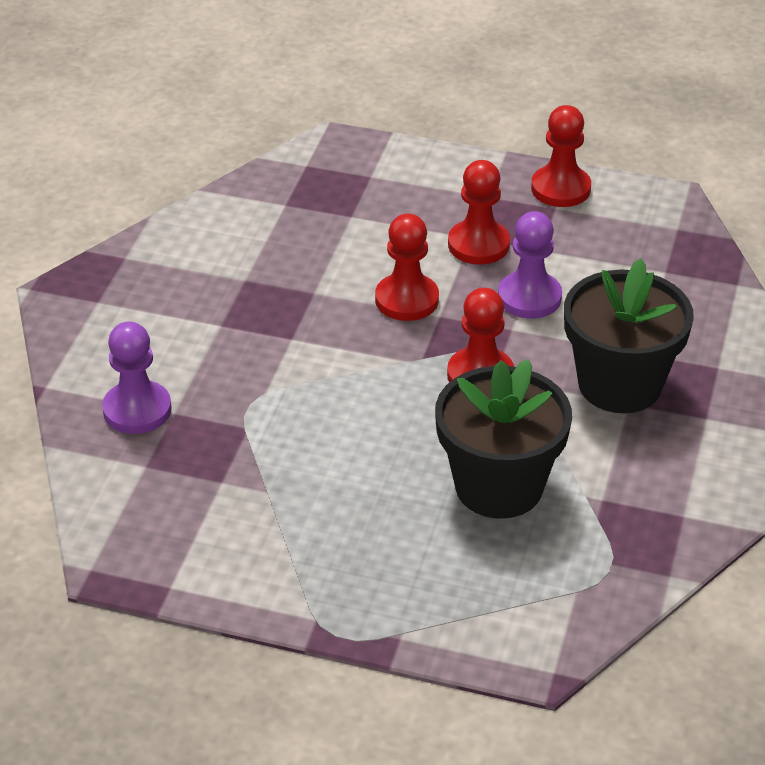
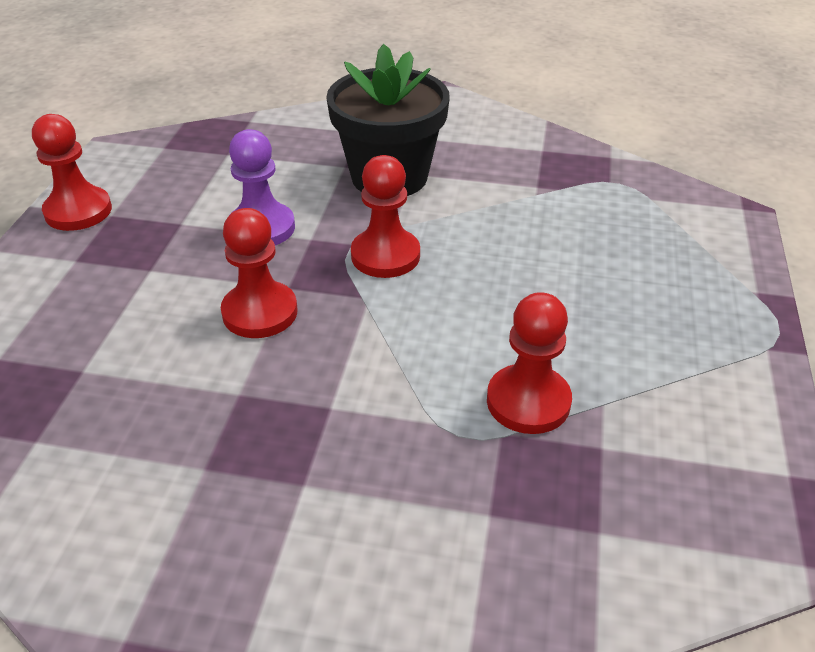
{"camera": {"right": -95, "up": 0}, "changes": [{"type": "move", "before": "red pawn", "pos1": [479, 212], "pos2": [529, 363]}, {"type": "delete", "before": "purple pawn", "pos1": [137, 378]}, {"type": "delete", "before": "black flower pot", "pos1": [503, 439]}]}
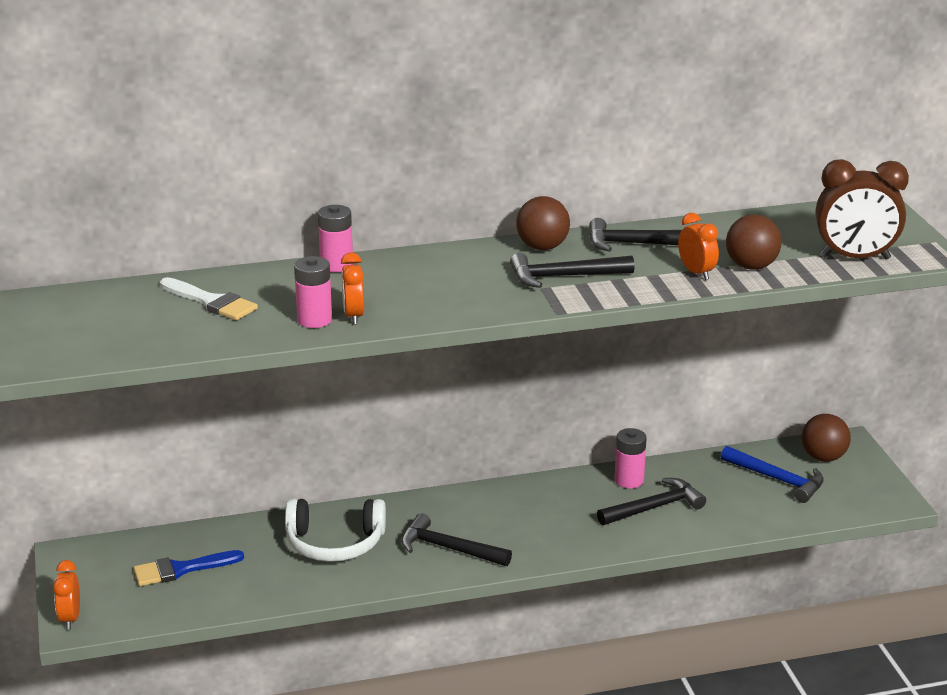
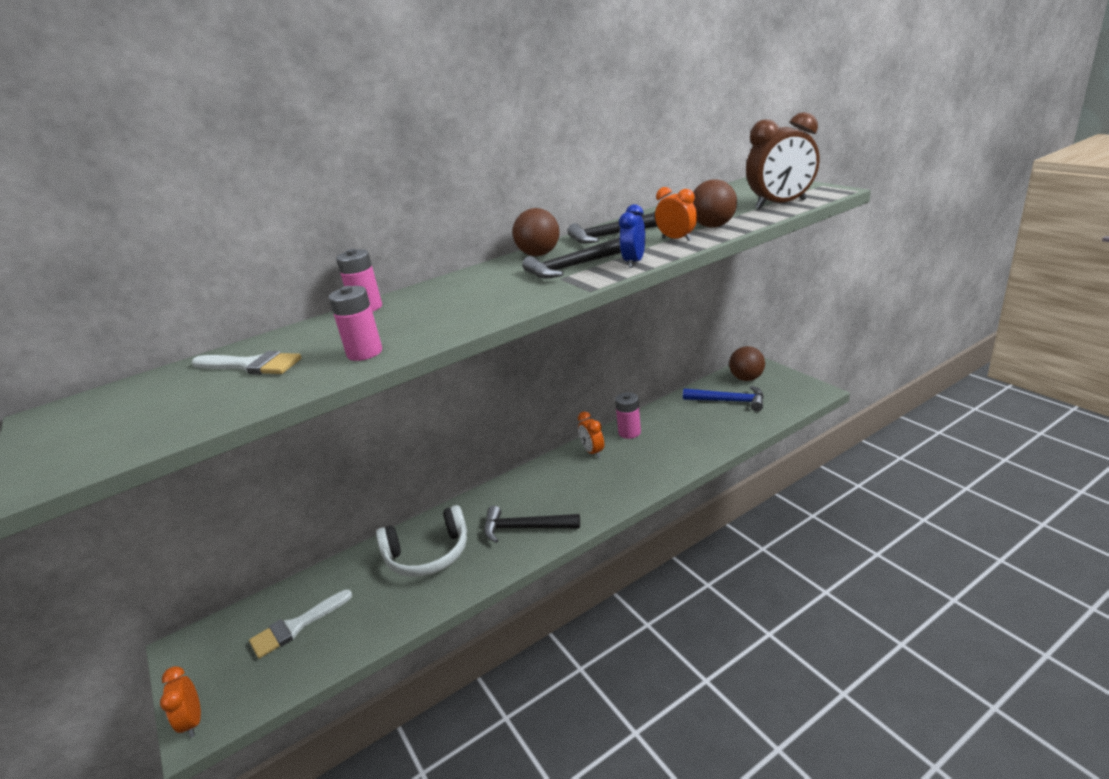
{"camera": {"right": -15, "up": 0}, "changes": [{"type": "recolor", "before": "blue brush", "after": "white brush", "pos1": [188, 568], "pos2": [300, 624]}, {"type": "move", "before": "orange clock", "pos1": [352, 288], "pos2": [591, 435]}, {"type": "insert", "after": "blue clock", "pos2": [632, 236]}, {"type": "delete", "before": "black hammer", "pos1": [651, 501]}]}
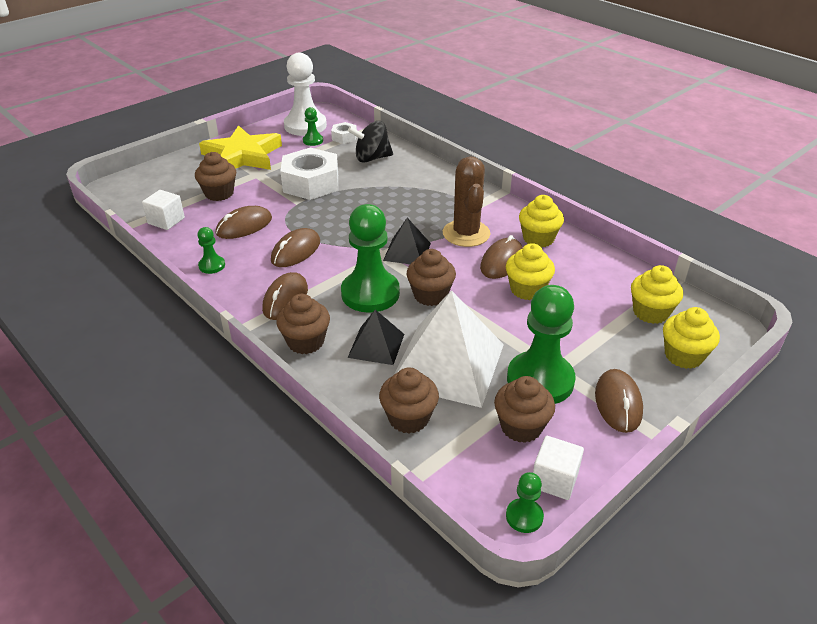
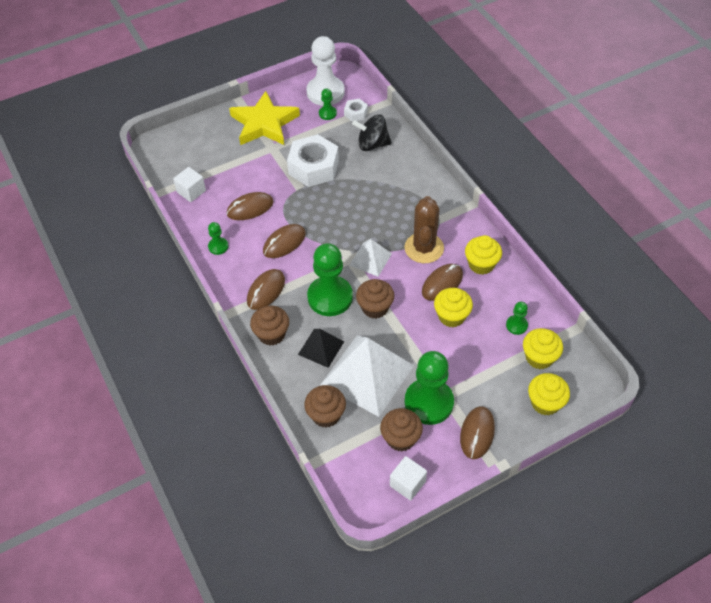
{"camera": {"right": 15, "up": 15}, "changes": [{"type": "recolor", "before": "black pyramid", "after": "white pyramid", "pos1": [407, 241], "pos2": [370, 257]}, {"type": "move", "before": "green pawn", "pos1": [525, 502], "pos2": [517, 318]}, {"type": "delete", "before": "brown cupcake", "pos1": [215, 176]}]}
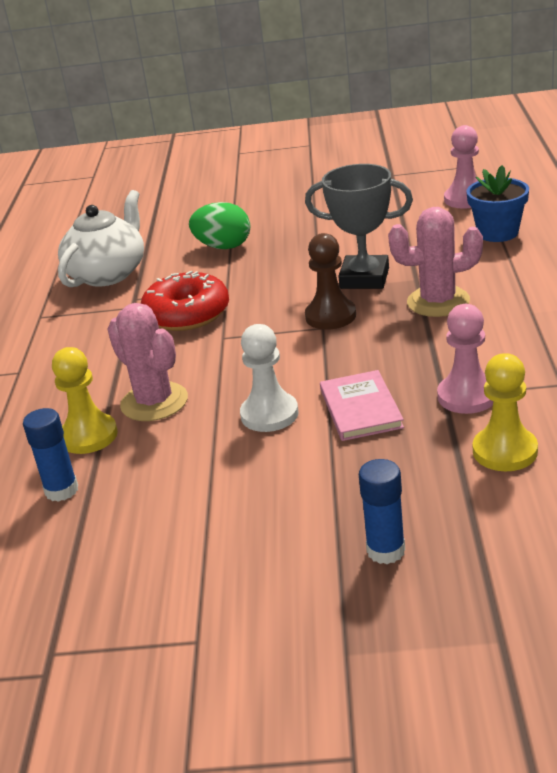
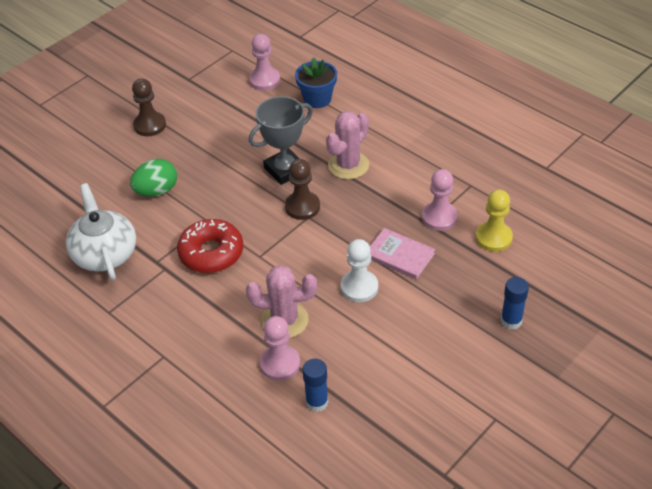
{"camera": {"right": -50, "up": 15}, "changes": [{"type": "insert", "after": "brown pawn", "pos2": [149, 107]}, {"type": "recolor", "before": "yellow pawn", "after": "pink pawn", "pos1": [85, 400], "pos2": [280, 348]}]}
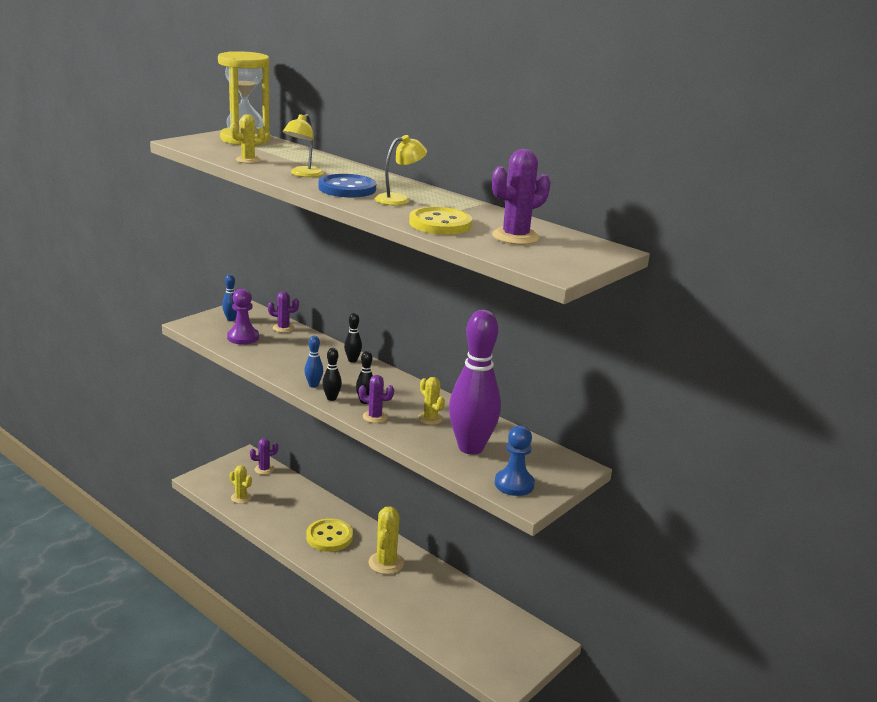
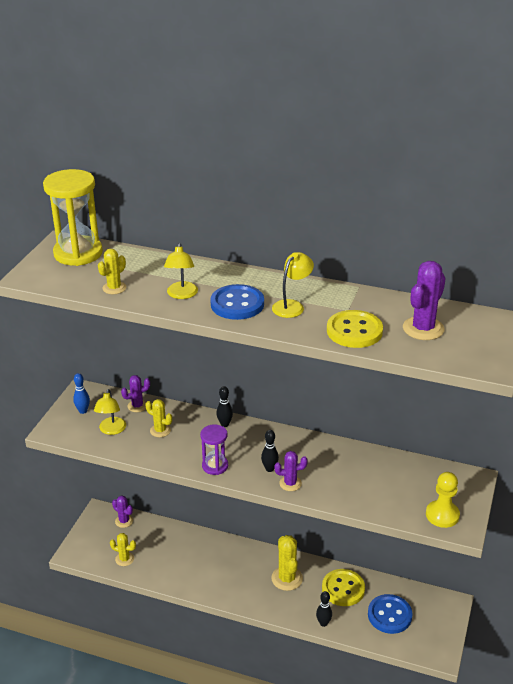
{"camera": {"right": -20, "up": 10}, "changes": [{"type": "replace", "before": "purple pawn", "after": "yellow lamp", "pos1": [243, 317], "pos2": [110, 412]}, {"type": "rotate", "before": "purple cactus", "pos1": [264, 456], "pos2": [122, 511], "turn": 75}, {"type": "move", "before": "yellow cactus", "pos1": [431, 401], "pos2": [159, 418]}, {"type": "replace", "before": "blue bowling pin", "after": "purple hourglass", "pos1": [313, 362], "pos2": [214, 449]}, {"type": "move", "before": "black bowling pin", "pos1": [332, 374], "pos2": [324, 609]}, {"type": "move", "before": "yellow button", "pos1": [329, 535], "pos2": [343, 587]}, {"type": "insert", "after": "blue button", "pos2": [390, 614]}, {"type": "recolor", "before": "blue pawn", "after": "yellow pawn", "pos1": [515, 461], "pos2": [443, 500]}, {"type": "delete", "before": "purple bowling pin", "pos1": [475, 382]}]}
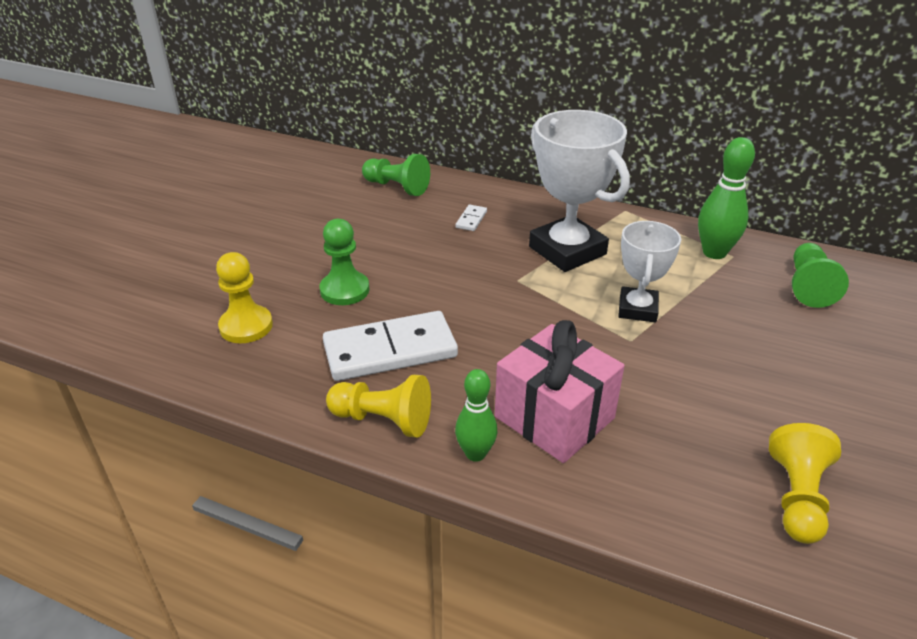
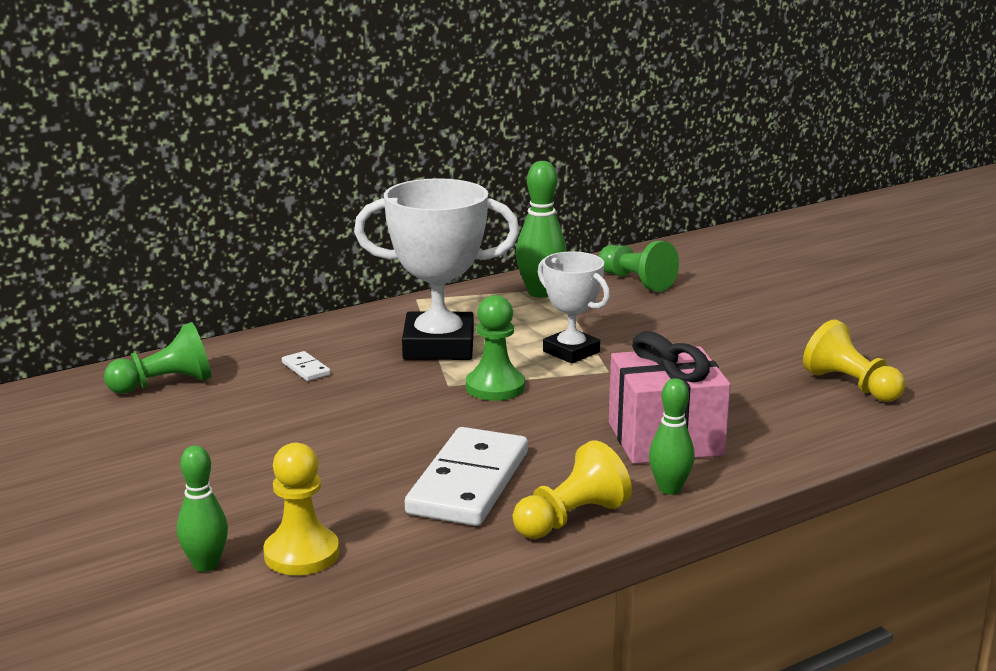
{"camera": {"right": -55, "up": -15}, "changes": [{"type": "insert", "after": "green bowling pin", "pos2": [202, 508]}, {"type": "move", "before": "green pawn", "pos1": [345, 262], "pos2": [495, 348]}]}
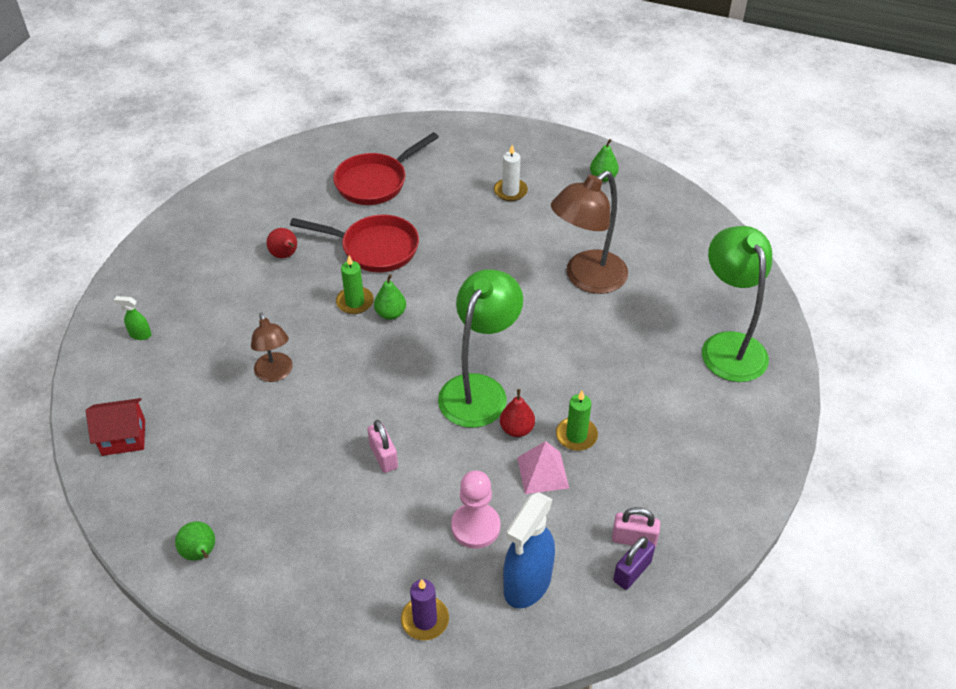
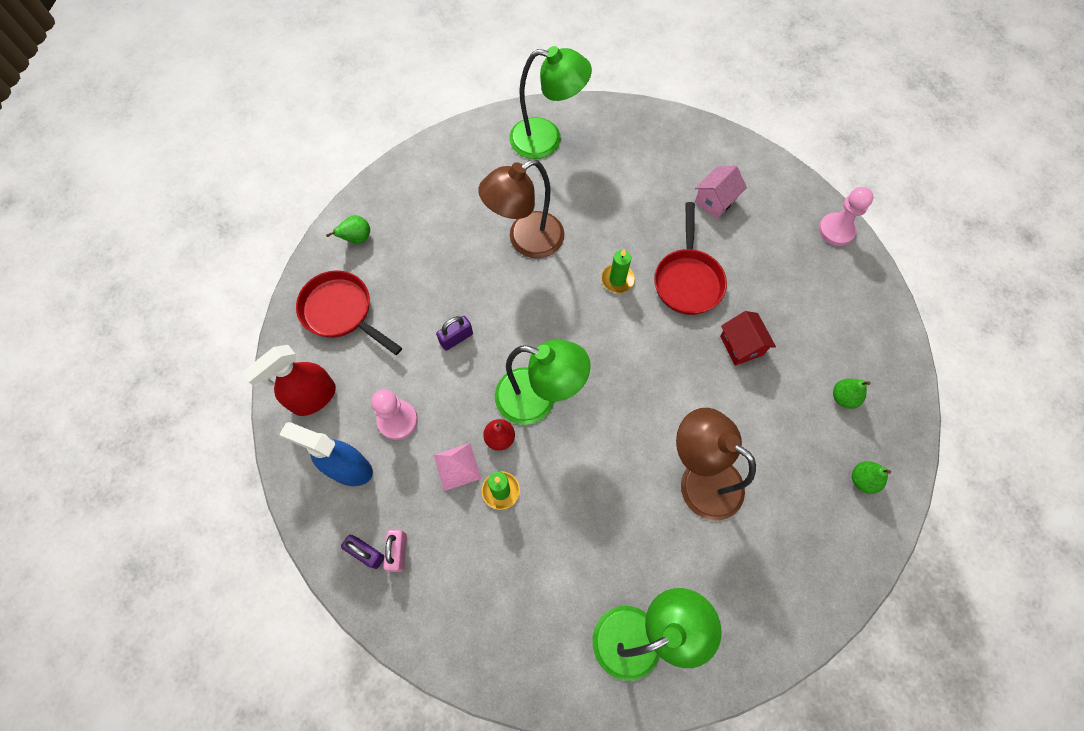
{"camera": {"right": 80, "up": 20}, "changes": [{"type": "replace", "before": "purple candle", "after": "red spray bottle", "pos1": [425, 609], "pos2": [289, 380]}, {"type": "move", "before": "red pan", "pos1": [386, 168], "pos2": [349, 312]}, {"type": "recolor", "before": "pink padlock", "after": "purple padlock", "pos1": [382, 446], "pos2": [454, 333]}, {"type": "resize", "before": "brown lamp", "pos1": [272, 347], "pos2": [521, 208], "scale": 1.73}, {"type": "replace", "before": "green spray bottle", "after": "green lamp", "pos1": [133, 318], "pos2": [550, 102]}, {"type": "insert", "after": "pink house", "pos2": [721, 192]}, {"type": "move", "before": "red house", "pos1": [115, 427], "pos2": [748, 338]}, {"type": "insert", "after": "pink pawn", "pos2": [846, 216]}, {"type": "move", "before": "green pear", "pos1": [390, 297], "pos2": [851, 393]}, {"type": "delete", "before": "red pear", "pos1": [281, 243]}, {"type": "delete", "before": "white candle", "pos1": [511, 173]}]}
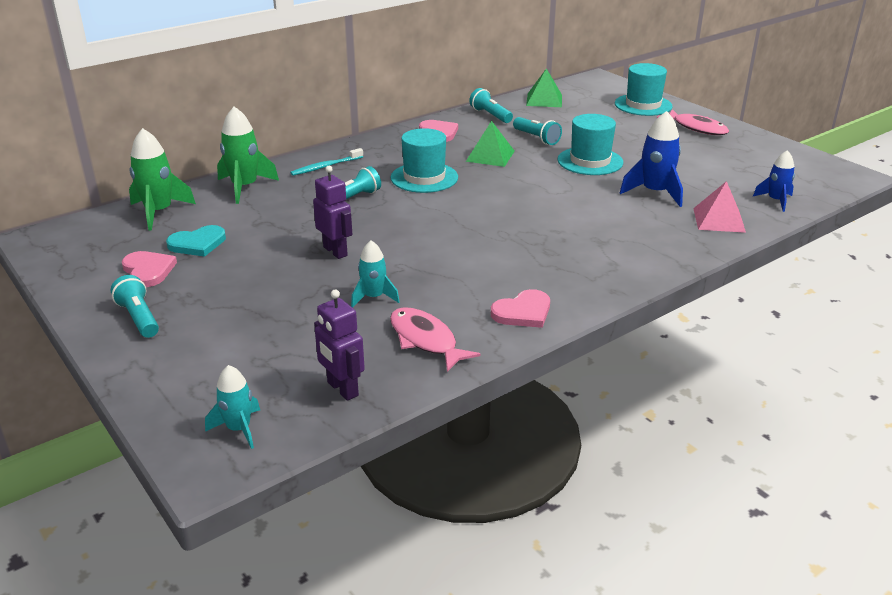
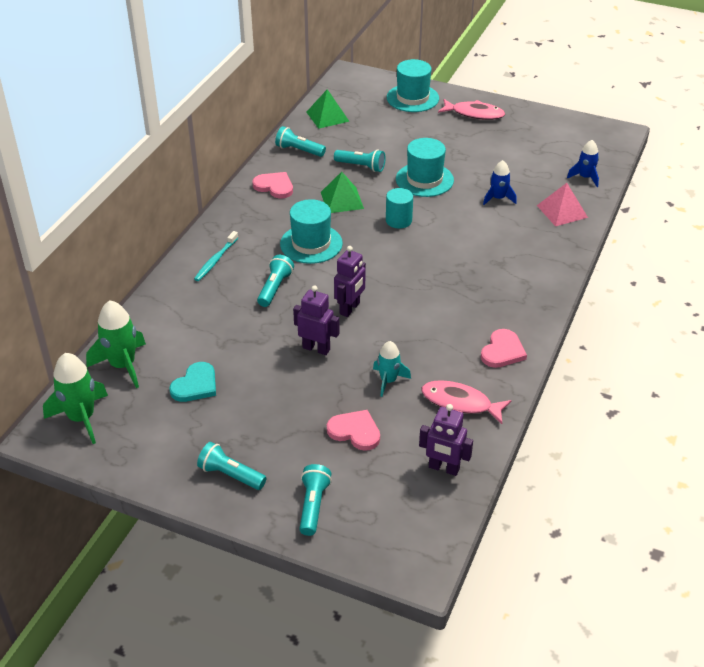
{"camera": {"right": -30, "up": 10}, "changes": [{"type": "move", "before": "green rocket", "pos1": [248, 155], "pos2": [75, 398]}, {"type": "insert", "after": "turquoise flashlight", "pos2": [316, 500]}, {"type": "move", "before": "pink heart", "pos1": [149, 269], "pos2": [353, 430]}, {"type": "insert", "after": "purple robot", "pos2": [350, 281]}, {"type": "insert", "after": "turquoise cylinder", "pos2": [399, 208]}, {"type": "resize", "before": "blue rocket", "pos1": [651, 159], "pos2": [500, 182], "scale": 0.63}, {"type": "delete", "before": "turquoise rocket", "pos1": [232, 407]}]}
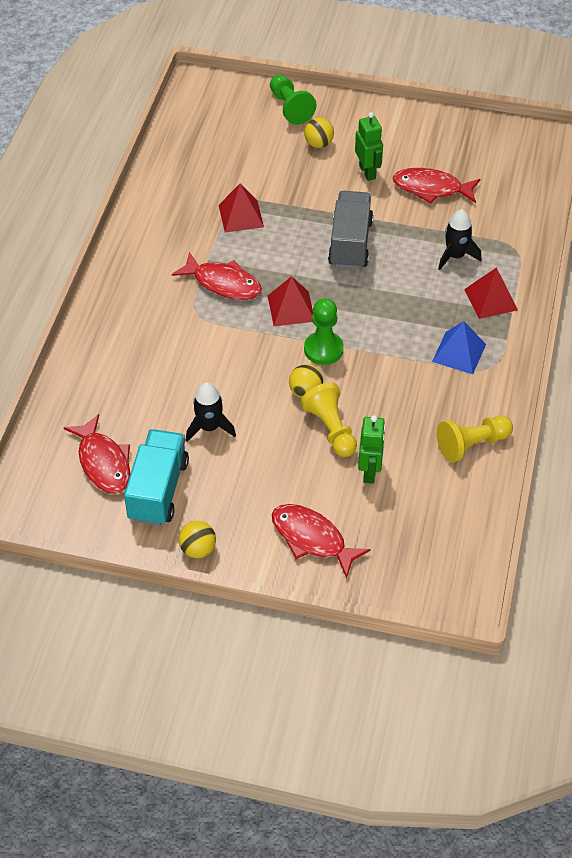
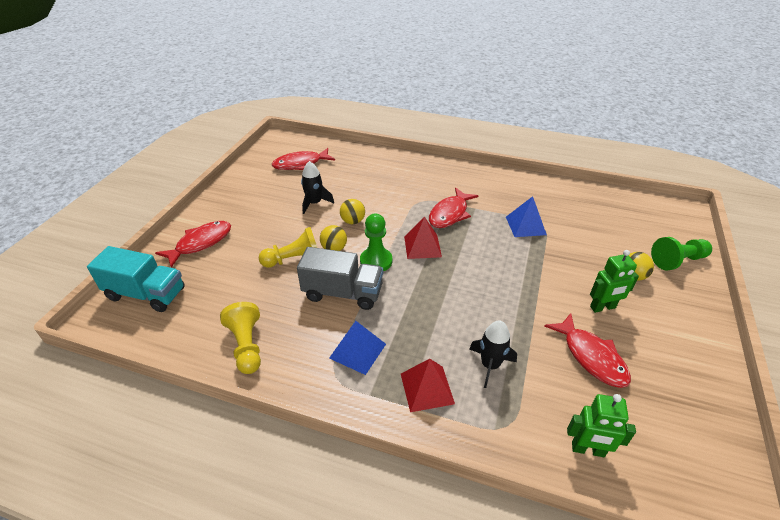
{"camera": {"right": 95, "up": -10}, "changes": [{"type": "move", "before": "turquoise truck", "pos1": [156, 477], "pos2": [136, 279]}, {"type": "move", "before": "grey truck", "pos1": [350, 230], "pos2": [340, 278]}, {"type": "move", "before": "yellow ball", "pos1": [197, 539], "pos2": [352, 211]}, {"type": "recolor", "before": "red pyramid", "after": "blue pyramid", "pos1": [241, 208], "pos2": [526, 216]}, {"type": "rotate", "before": "red fish", "pos1": [436, 186], "pos2": [587, 350], "turn": 135}, {"type": "move", "before": "green robot", "pos1": [372, 449], "pos2": [601, 425]}]}
